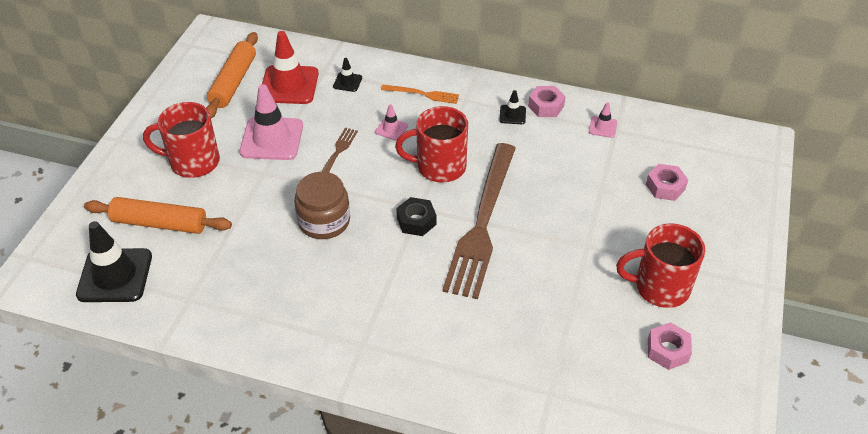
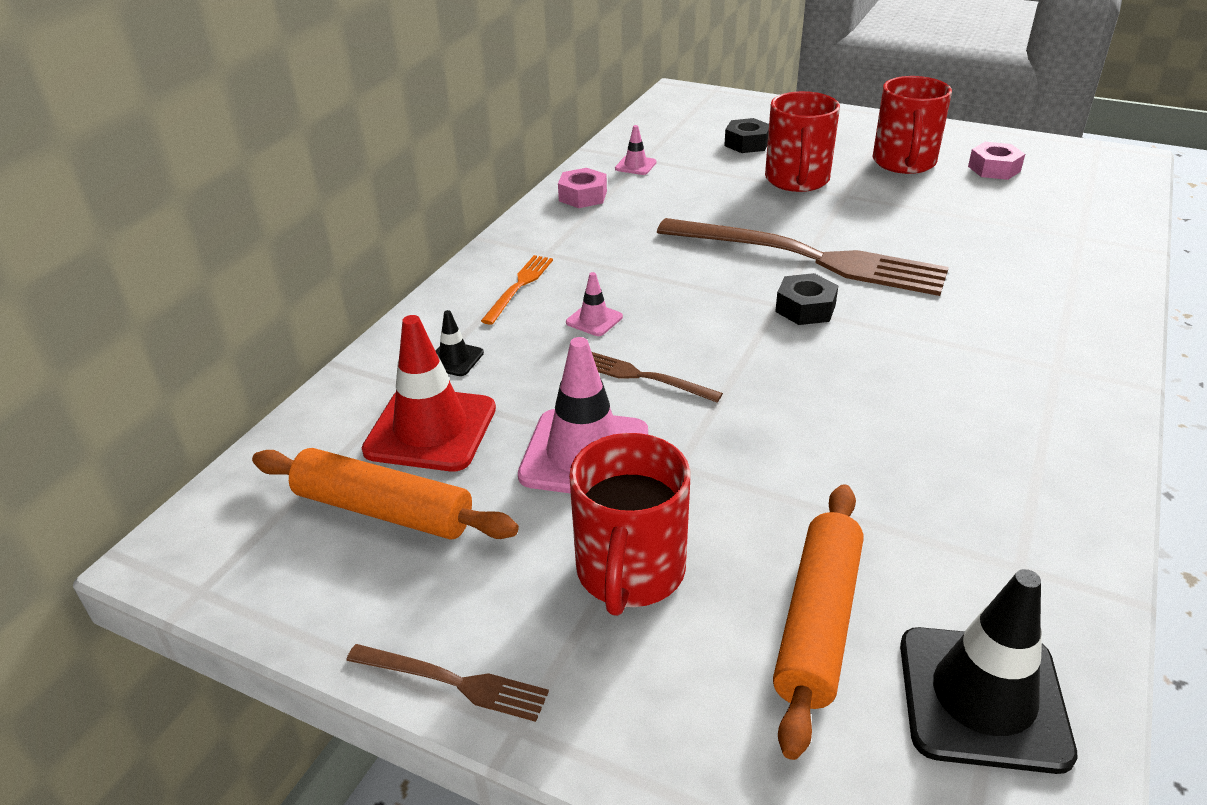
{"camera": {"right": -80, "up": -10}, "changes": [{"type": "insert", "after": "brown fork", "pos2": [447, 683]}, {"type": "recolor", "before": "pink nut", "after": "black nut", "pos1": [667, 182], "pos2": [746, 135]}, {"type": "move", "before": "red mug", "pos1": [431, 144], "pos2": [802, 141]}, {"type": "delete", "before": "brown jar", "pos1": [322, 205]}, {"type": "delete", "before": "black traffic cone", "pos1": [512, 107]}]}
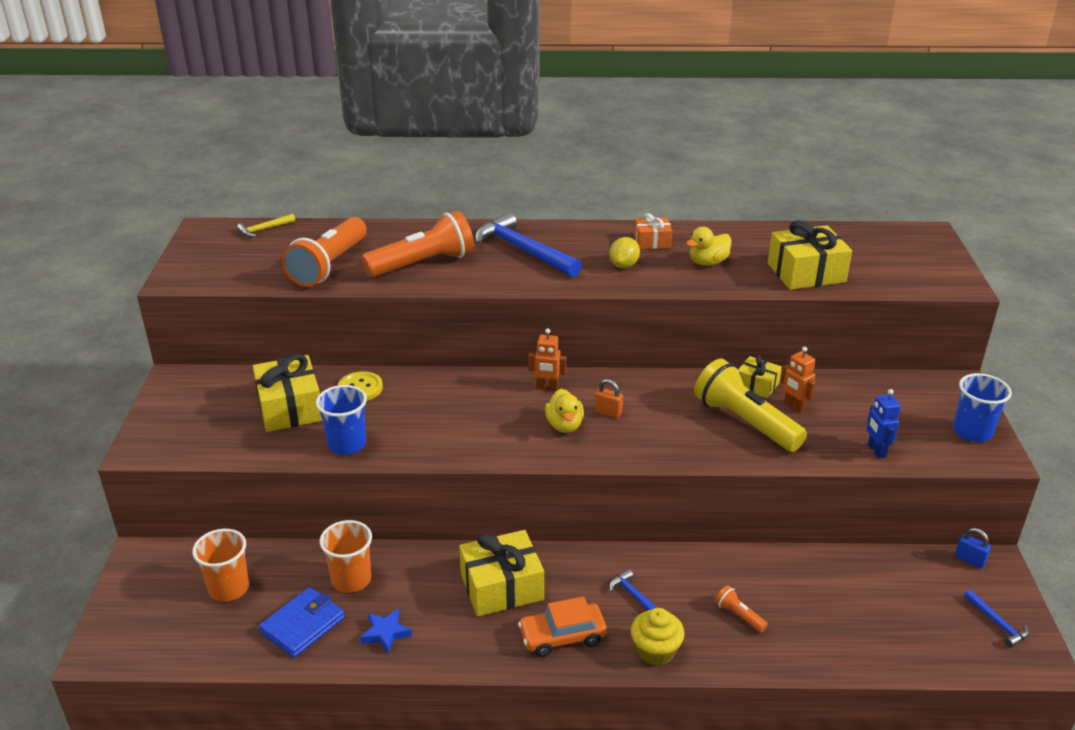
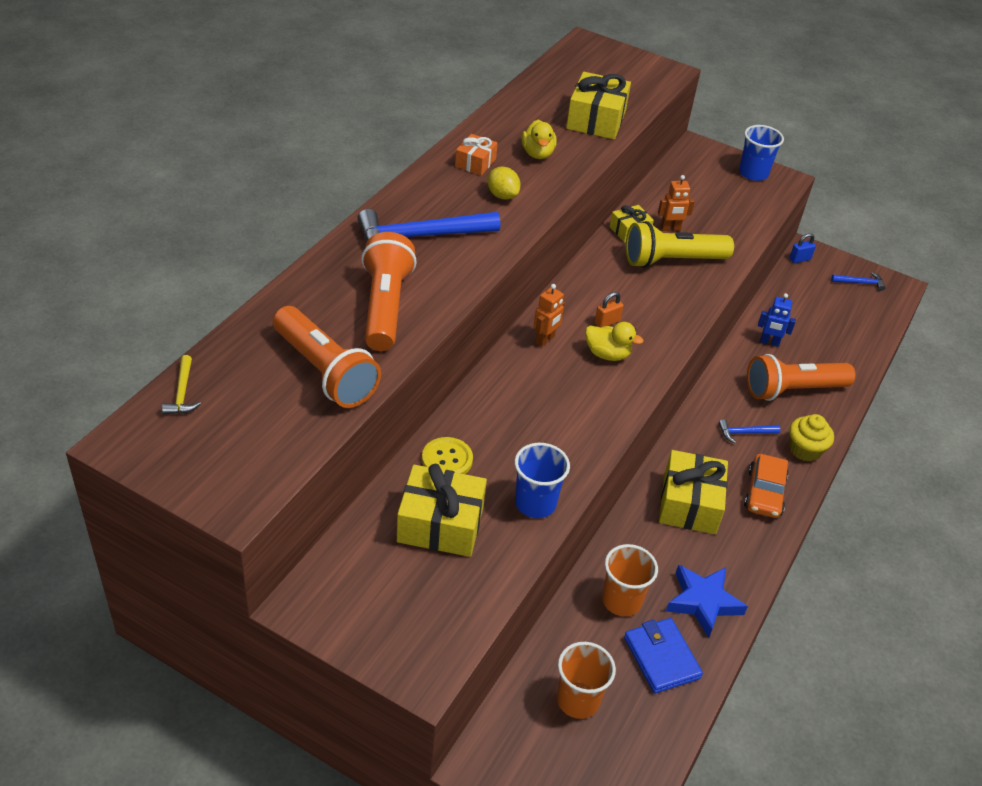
{"camera": {"right": -65, "up": 10}, "changes": [{"type": "resize", "before": "blue star", "pos1": [386, 631], "pos2": [707, 601], "scale": 1.61}, {"type": "resize", "before": "orange flashlight", "pos1": [741, 609], "pos2": [801, 377], "scale": 2.33}, {"type": "move", "before": "blue robot", "pos1": [884, 423], "pos2": [777, 320]}]}
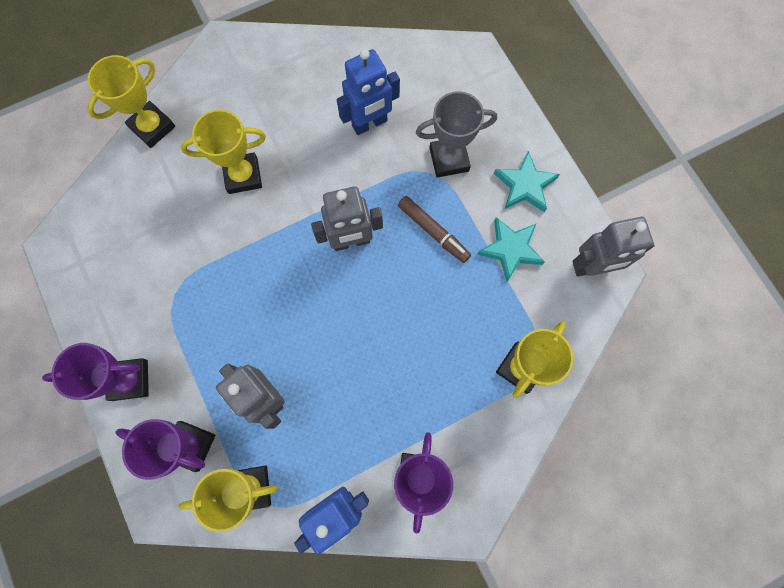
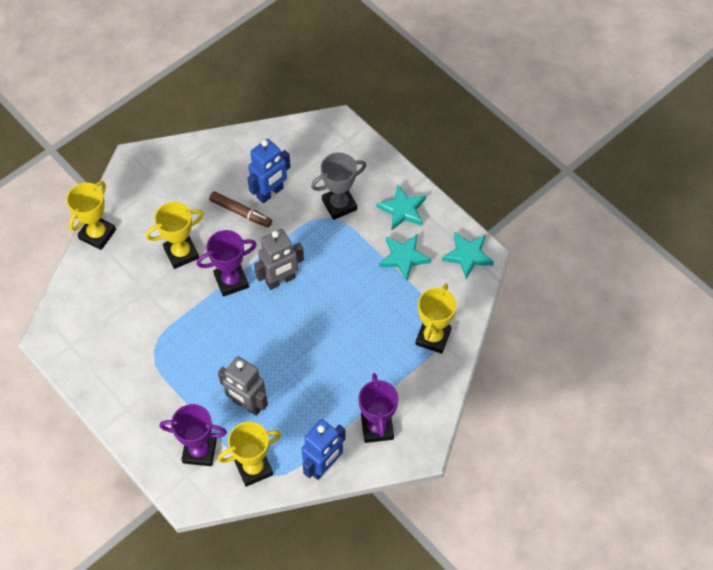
{"camera": {"right": -15, "up": -15}, "changes": [{"type": "move", "before": "purple trophy", "pos1": [95, 372], "pos2": [226, 263]}, {"type": "move", "before": "brown marker", "pos1": [434, 229], "pos2": [240, 209]}, {"type": "replace", "before": "grey robot", "after": "turquoise star", "pos1": [613, 247], "pos2": [468, 255]}]}
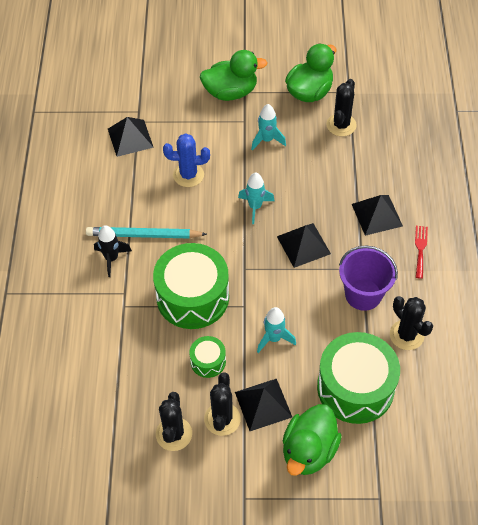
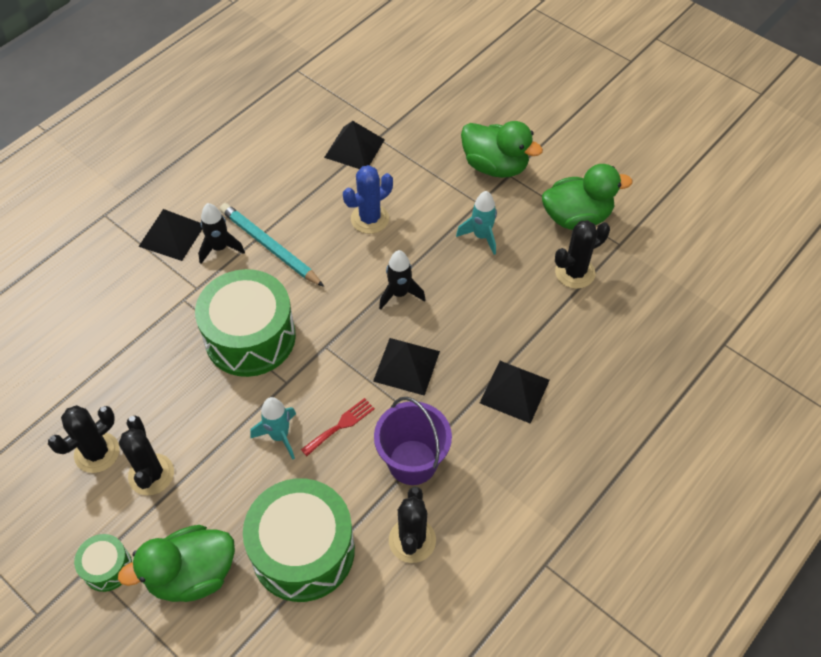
{"camera": {"right": 40, "up": 0}, "changes": [{"type": "move", "before": "green drum", "pos1": [207, 357], "pos2": [103, 563]}, {"type": "rotate", "before": "black cactus", "pos1": [222, 404], "pos2": [146, 456], "turn": -60}, {"type": "move", "before": "black pyramid", "pos1": [263, 405], "pos2": [170, 235]}, {"type": "move", "before": "red fork", "pos1": [421, 252], "pos2": [338, 427]}, {"type": "rotate", "before": "blue cactus", "pos1": [186, 160], "pos2": [368, 199], "turn": -75}, {"type": "recolor", "before": "turquoise rocket", "after": "black rocket", "pos1": [256, 198], "pos2": [402, 280]}]}
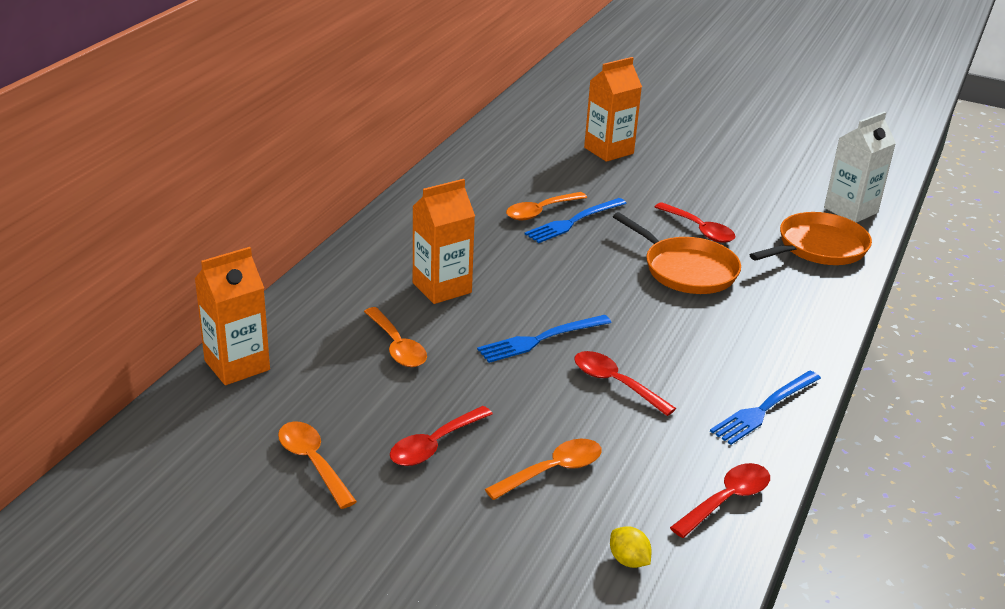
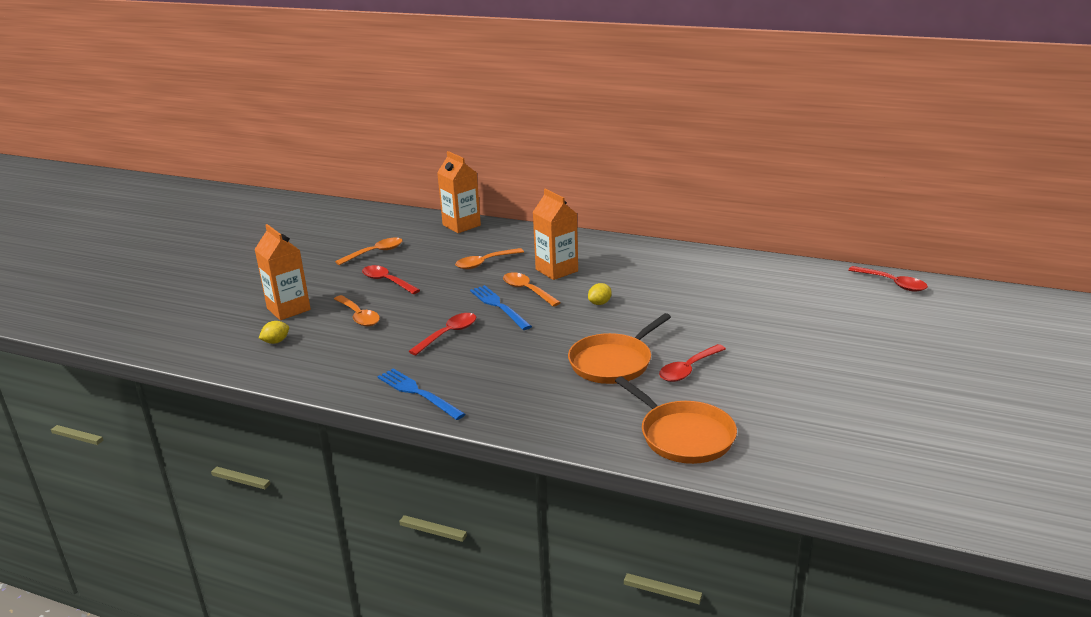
{"camera": {"right": 90, "up": -5}, "changes": [{"type": "move", "before": "orange carton", "pos1": [613, 109], "pos2": [282, 272]}, {"type": "move", "before": "orange spoon", "pos1": [546, 206], "pos2": [532, 289]}, {"type": "insert", "after": "yellow lemon", "pos2": [600, 294]}, {"type": "move", "before": "red spoon", "pos1": [720, 500], "pos2": [888, 279]}, {"type": "delete", "before": "blue fork", "pos1": [576, 220]}, {"type": "delete", "before": "white carton", "pos1": [860, 167]}]}
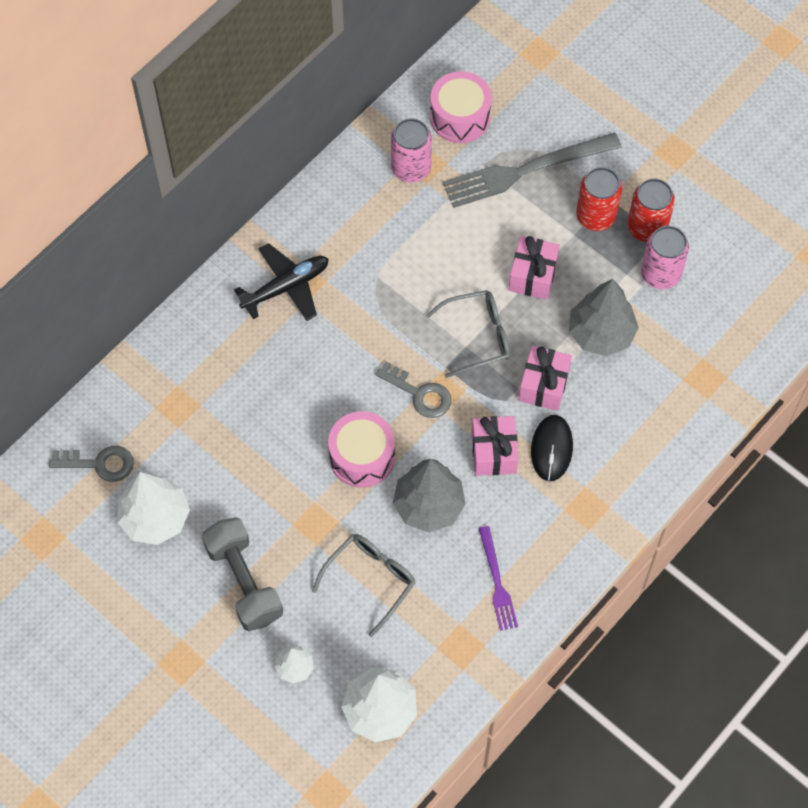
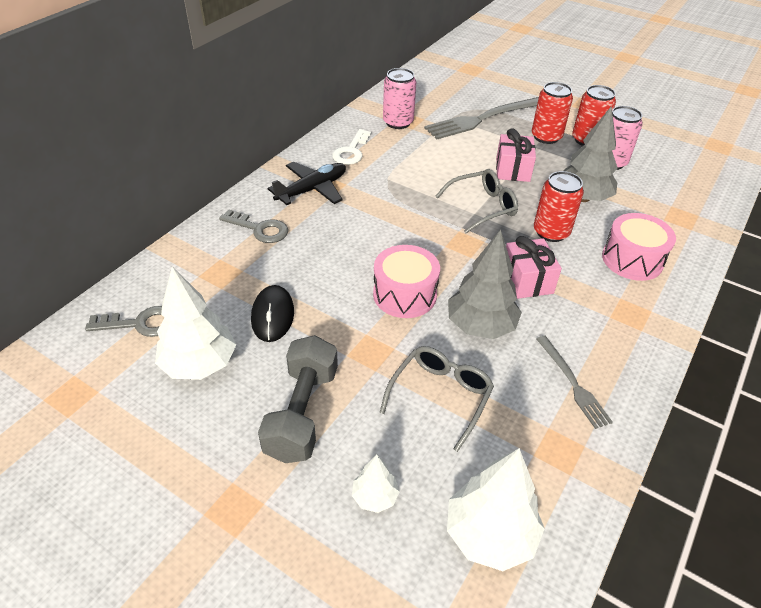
{"camera": {"right": -10, "up": -20}, "changes": [{"type": "move", "before": "grey key", "pos1": [413, 389], "pos2": [253, 226]}, {"type": "move", "before": "black mouse", "pos1": [552, 448], "pos2": [272, 313]}, {"type": "rotate", "before": "grey dumbbell", "pos1": [242, 574], "pos2": [298, 399], "turn": 45}, {"type": "insert", "after": "white key", "pos2": [351, 147]}, {"type": "replace", "before": "pink gift", "after": "red can", "pos1": [545, 378], "pos2": [559, 206]}, {"type": "recolor", "before": "purple fork", "after": "grey fork", "pos1": [498, 578], "pos2": [575, 382]}, {"type": "move", "before": "pink drum", "pos1": [461, 107], "pos2": [639, 247]}]}
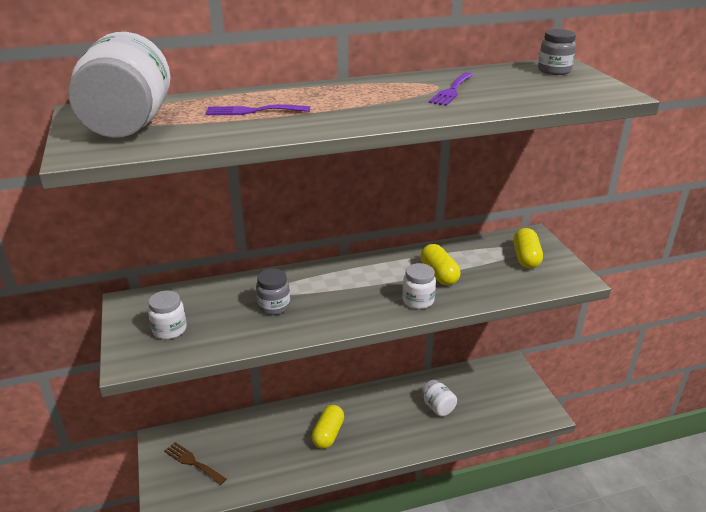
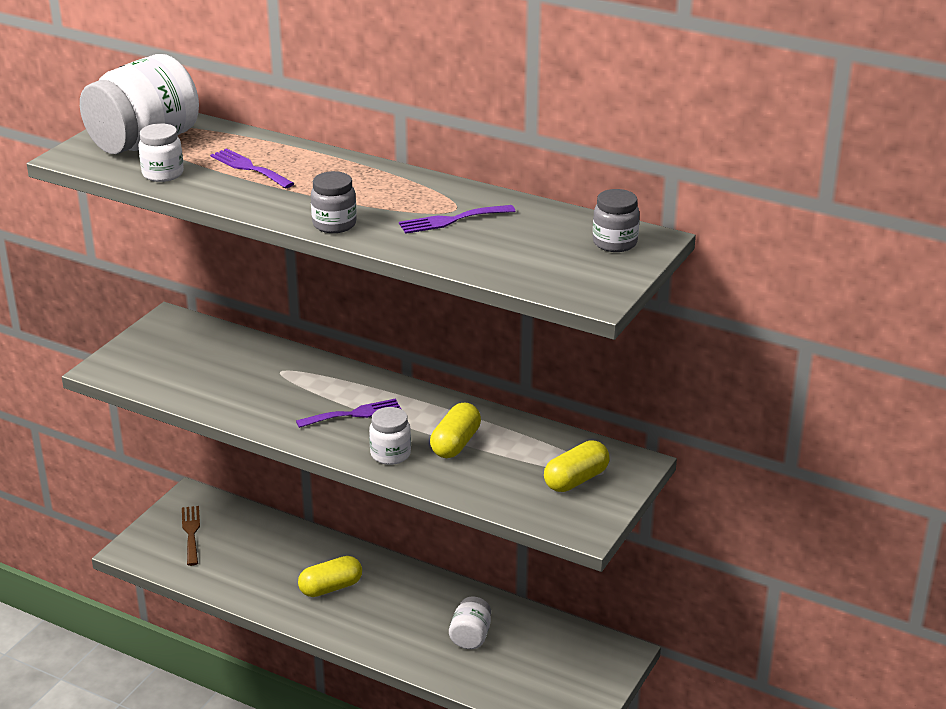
{"camera": {"right": 45, "up": 0}, "changes": [{"type": "move", "before": "white jar", "pos1": [167, 314], "pos2": [161, 152]}, {"type": "insert", "after": "purple fork", "pos2": [348, 413]}, {"type": "move", "before": "grey jar", "pos1": [273, 292], "pos2": [334, 202]}]}
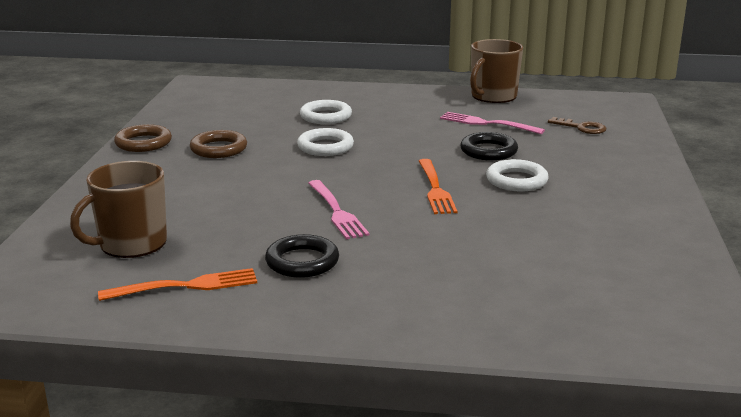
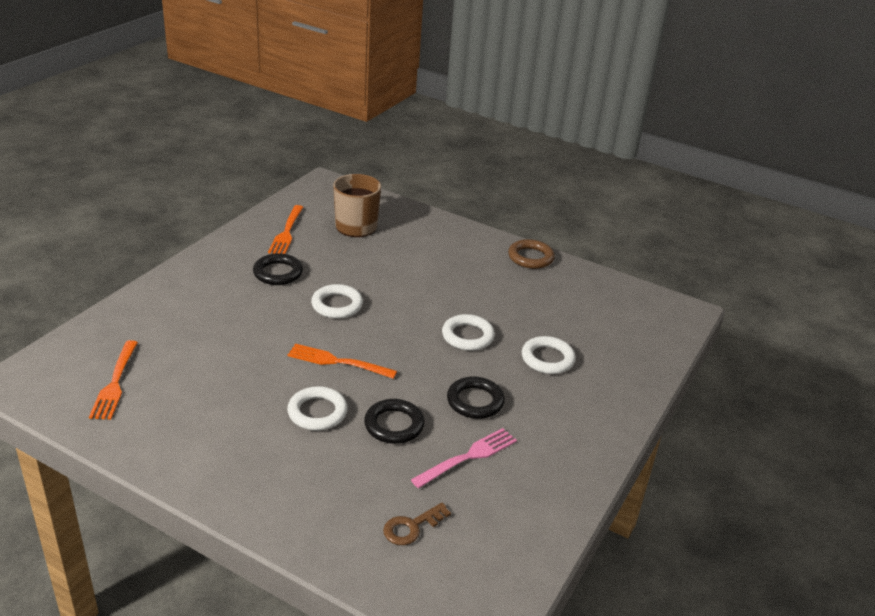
{"camera": {"right": 110, "up": 10}, "changes": [{"type": "insert", "after": "orange fork", "pos2": [113, 380]}, {"type": "replace", "before": "pink fork", "after": "white ring", "pos1": [338, 209], "pos2": [337, 301]}, {"type": "insert", "after": "black ring", "pos2": [476, 398]}, {"type": "delete", "before": "brown ring", "pos1": [218, 144]}, {"type": "delete", "before": "brown mug", "pos1": [496, 71]}]}
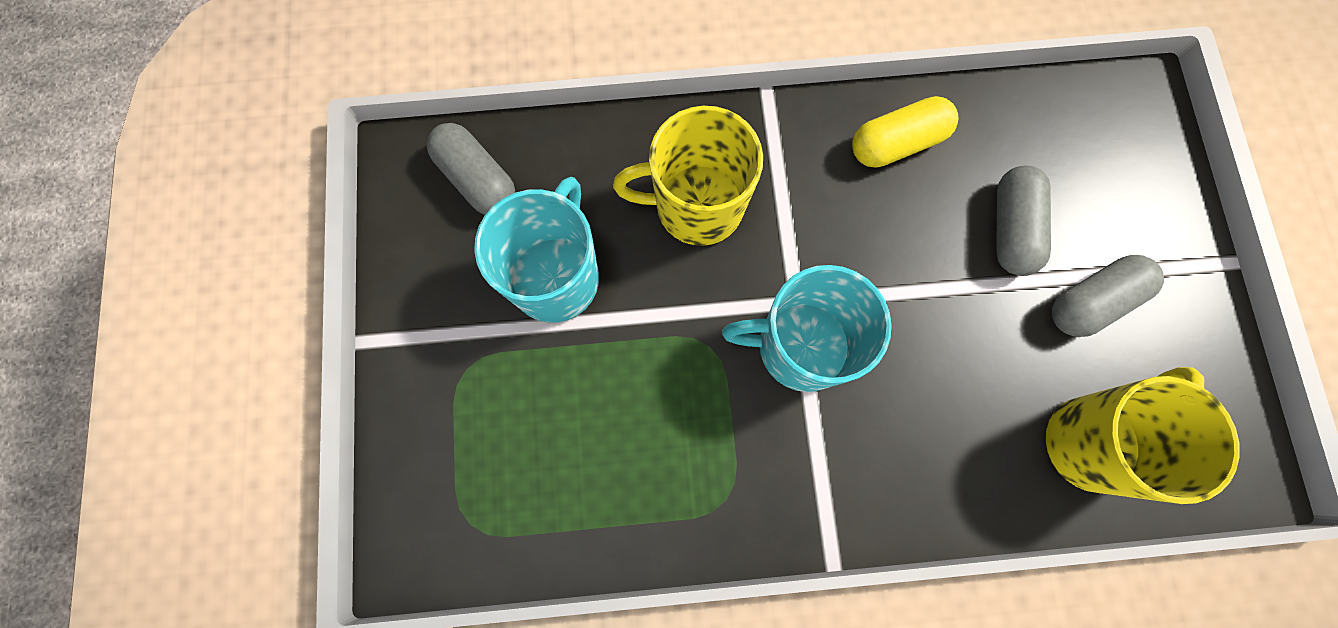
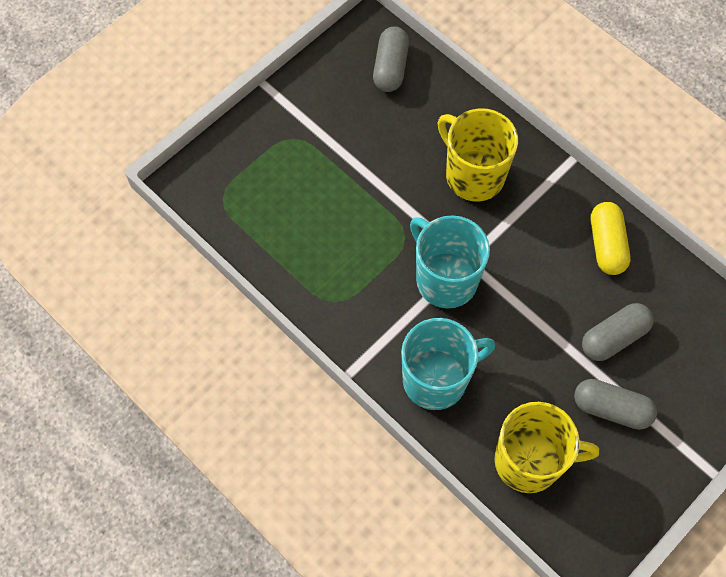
{"camera": {"right": 50, "up": -10}, "changes": [{"type": "move", "before": "turquoise mug", "pos1": [536, 250], "pos2": [448, 364]}, {"type": "rotate", "before": "yellow capsule", "pos1": [905, 131], "pos2": [610, 238], "turn": 60}]}
